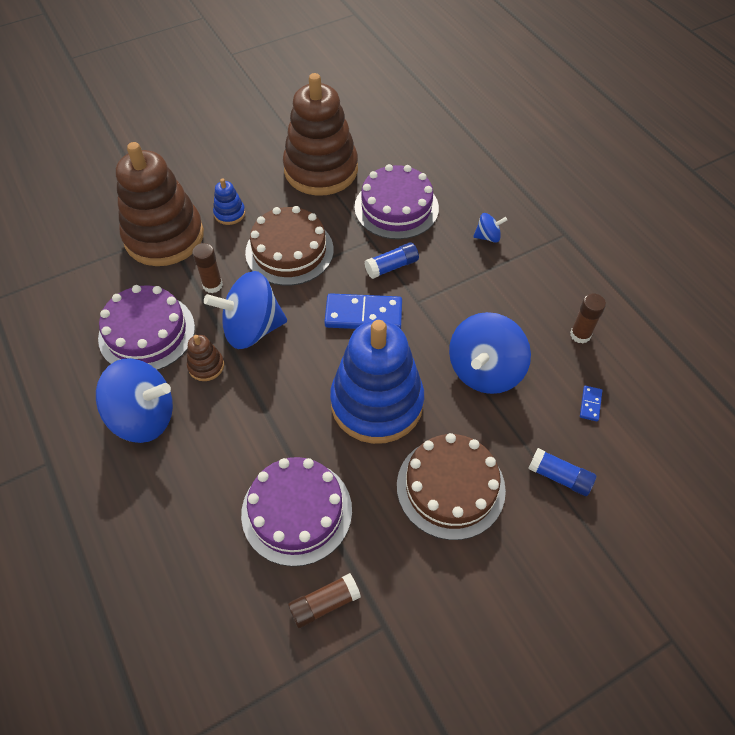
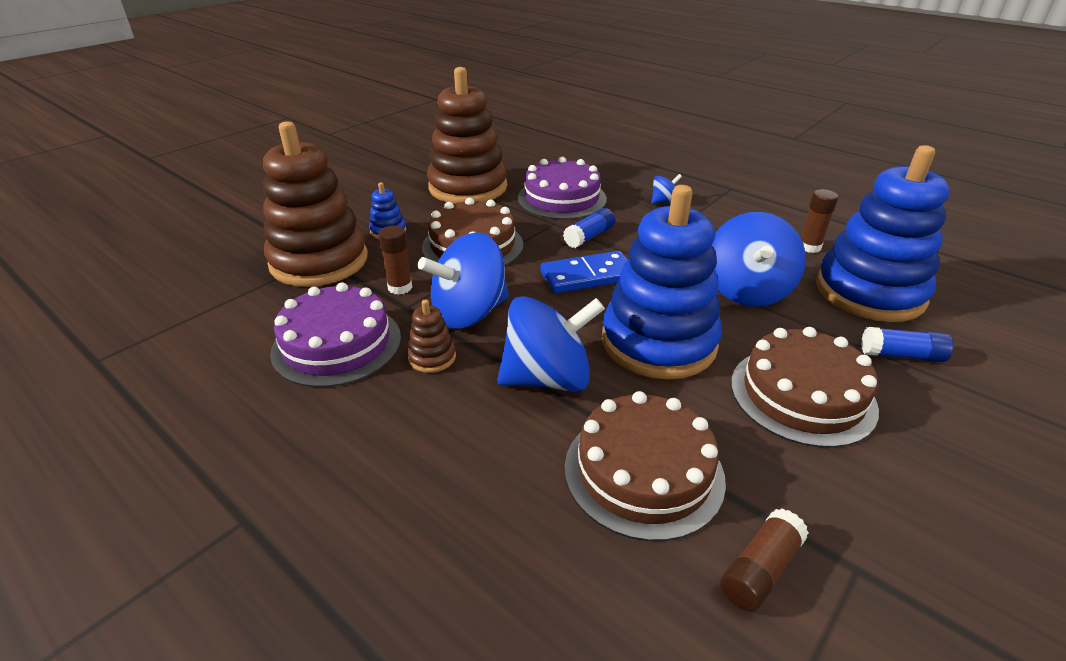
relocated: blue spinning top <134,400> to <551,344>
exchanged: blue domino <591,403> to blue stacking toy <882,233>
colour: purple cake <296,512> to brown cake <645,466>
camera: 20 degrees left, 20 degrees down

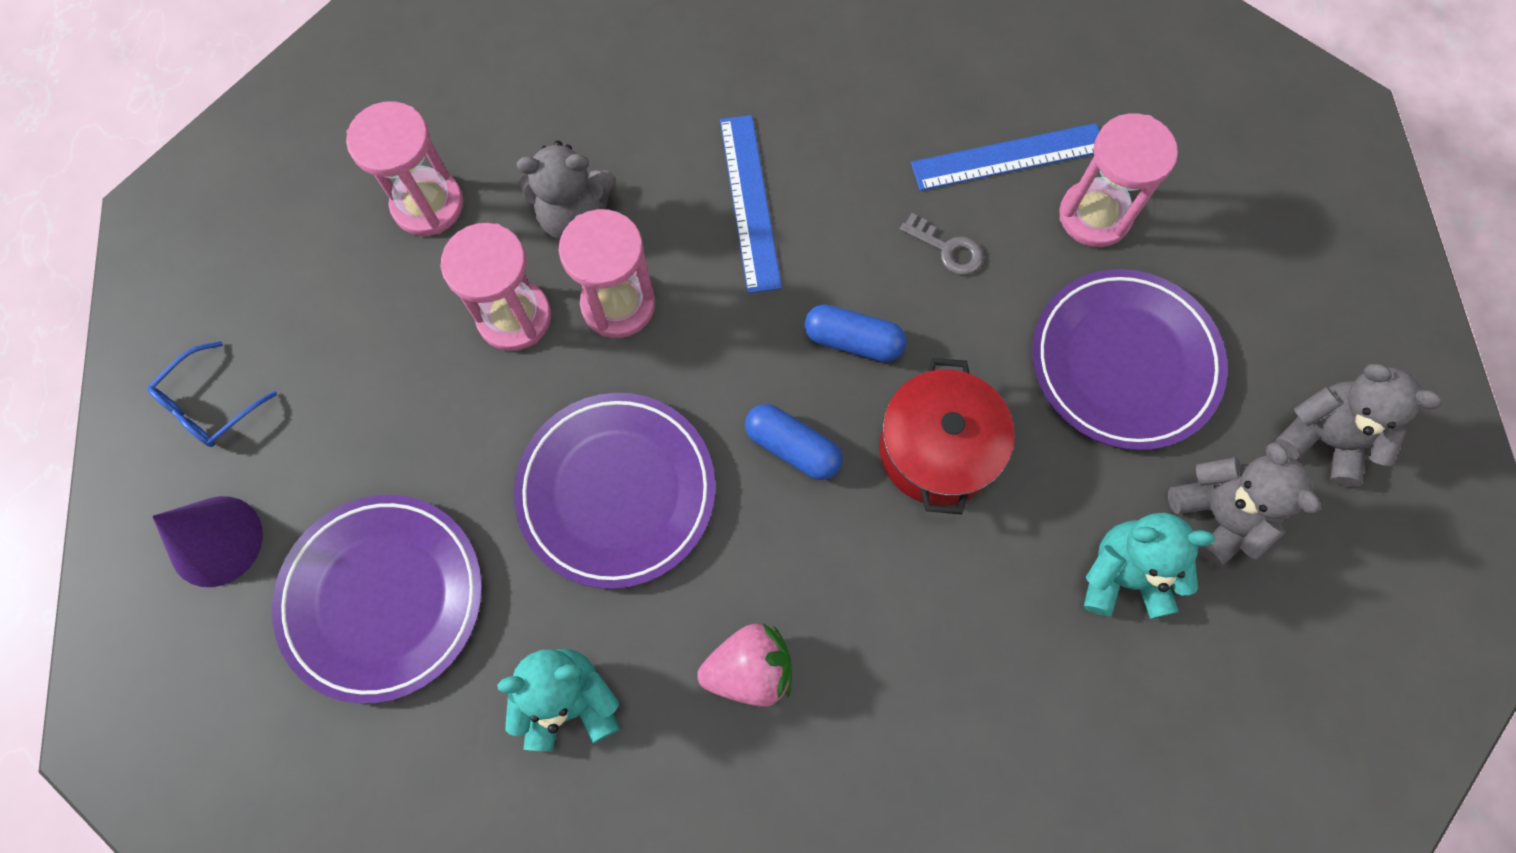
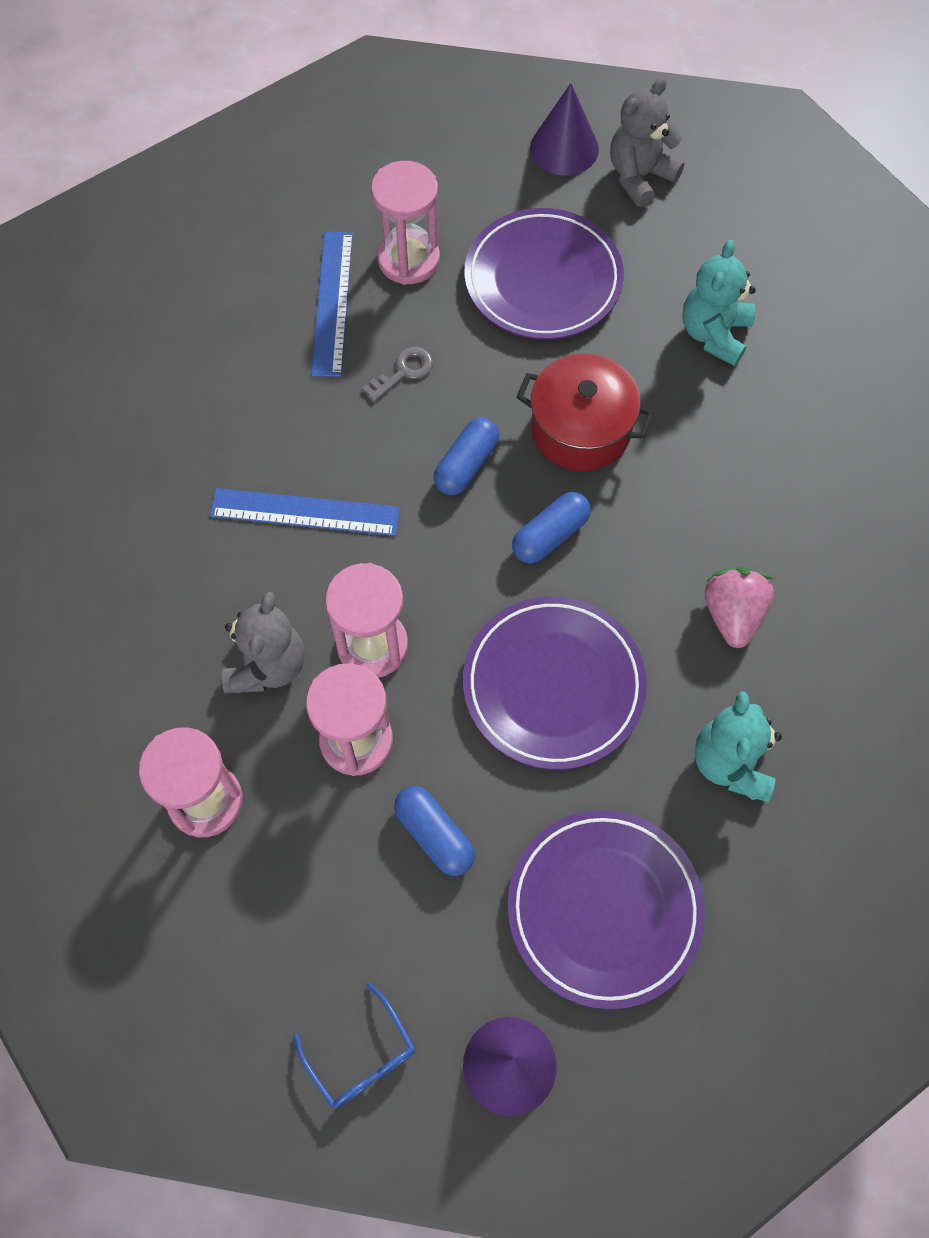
missing: grey teddy bear <1244,505>
appeared: blue capsule <434,831>; purple cone <564,129>
camera: 75 degrees left, 5 degrees down

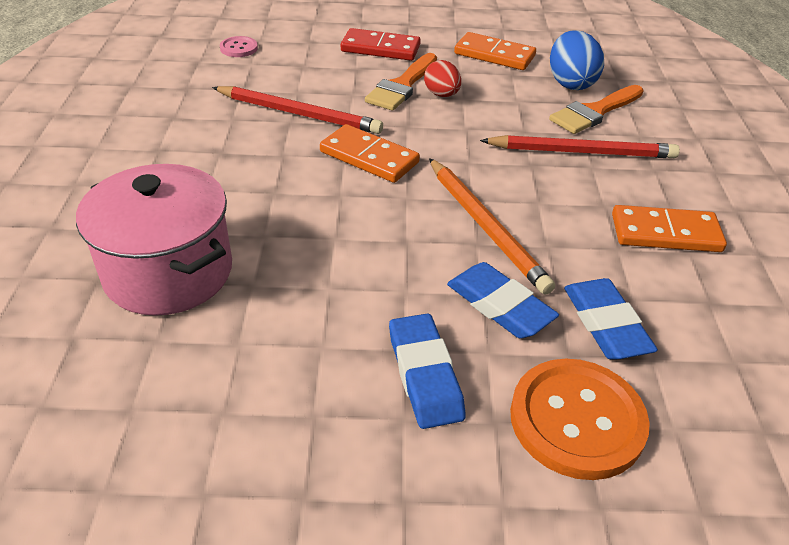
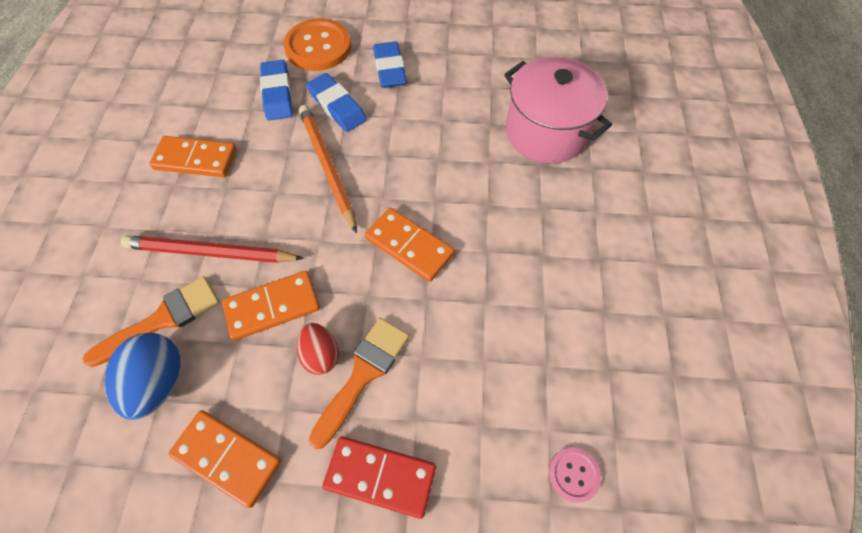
missing: red pencil <297,110>
appeared: orange domino <271,306>
camera: 175 degrees left, 20 degrees up

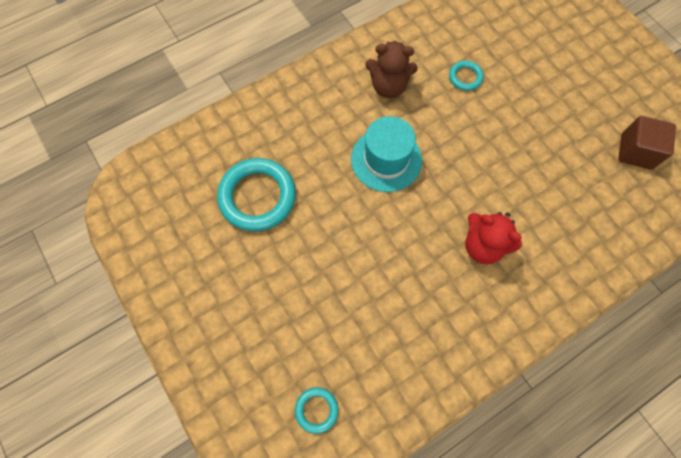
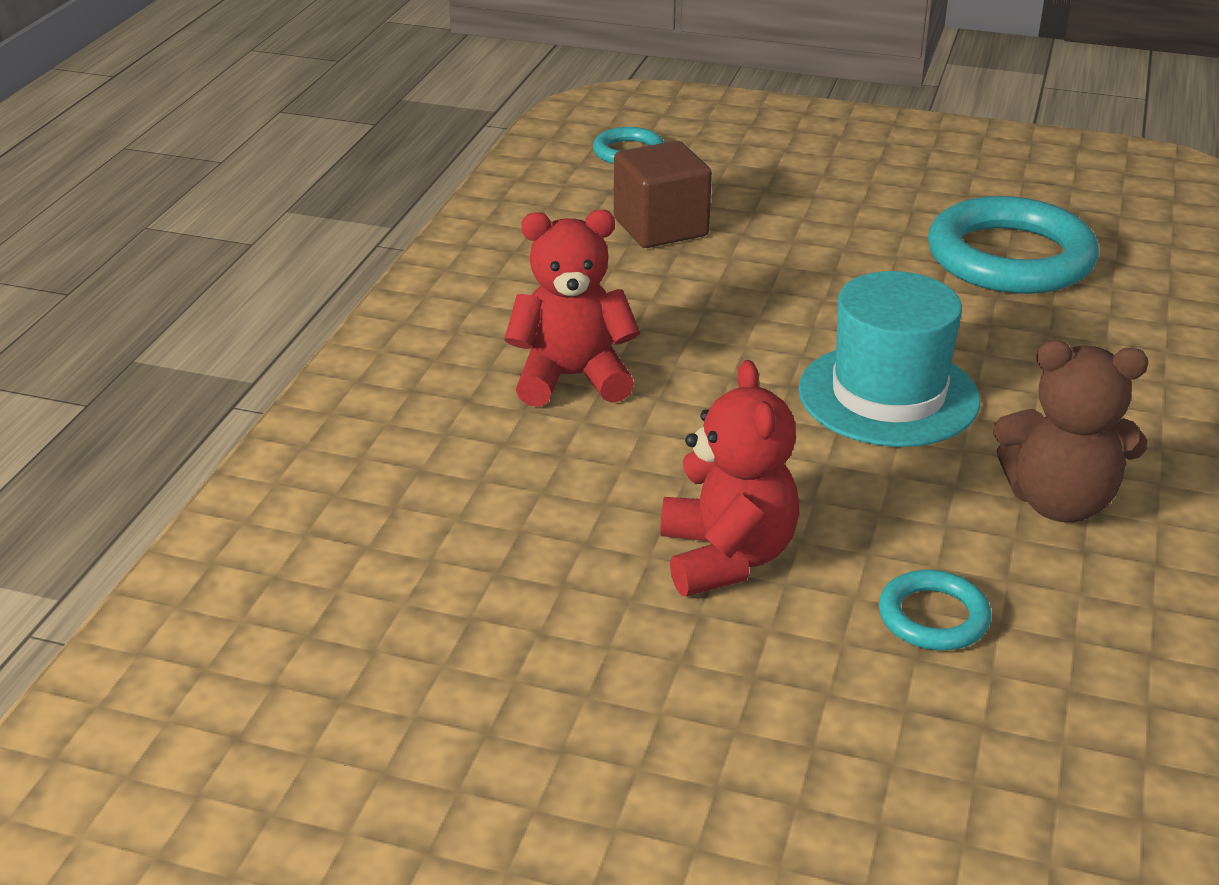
appeared: red teddy bear <729,478>
relocated: brown cube <647,143> to <663,194>
spun: brown teddy bear <391,69> = <1070,431> 135 degrees counterclockwise
camera: 140 degrees right, 35 degrees down

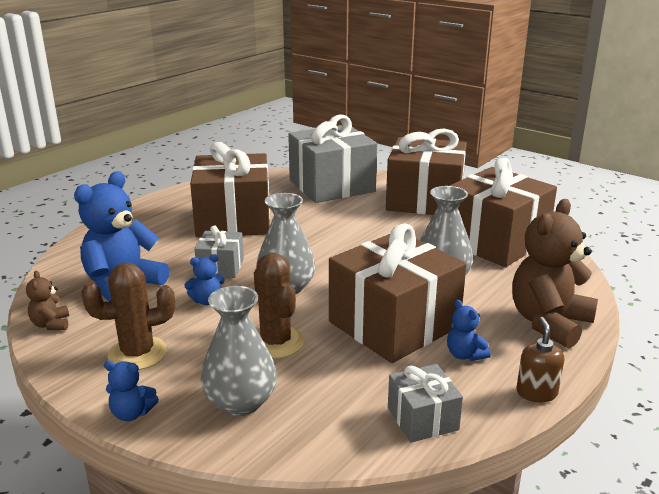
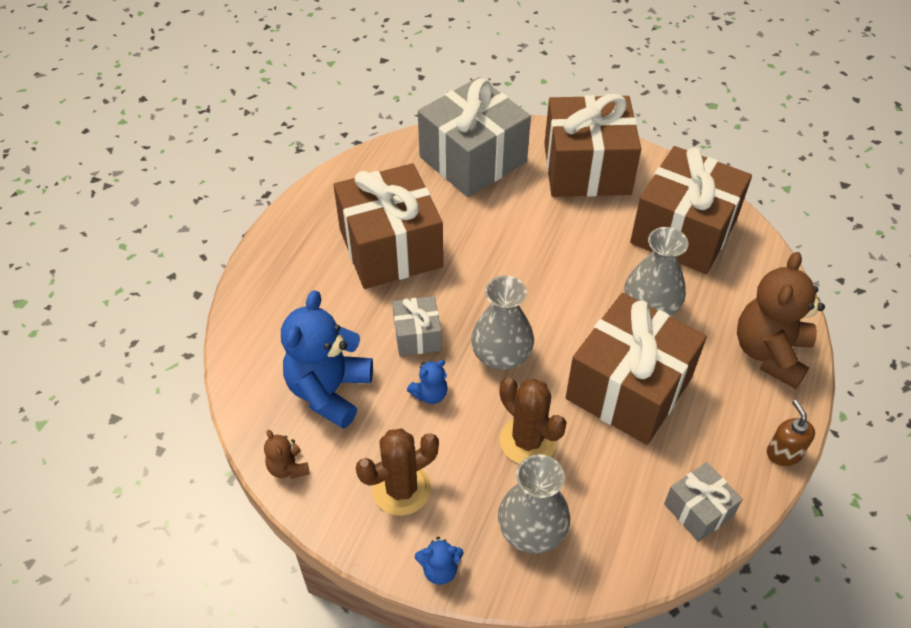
missing: blue teddy bear <469,330>
camera: 15 degrees left, 25 degrees up

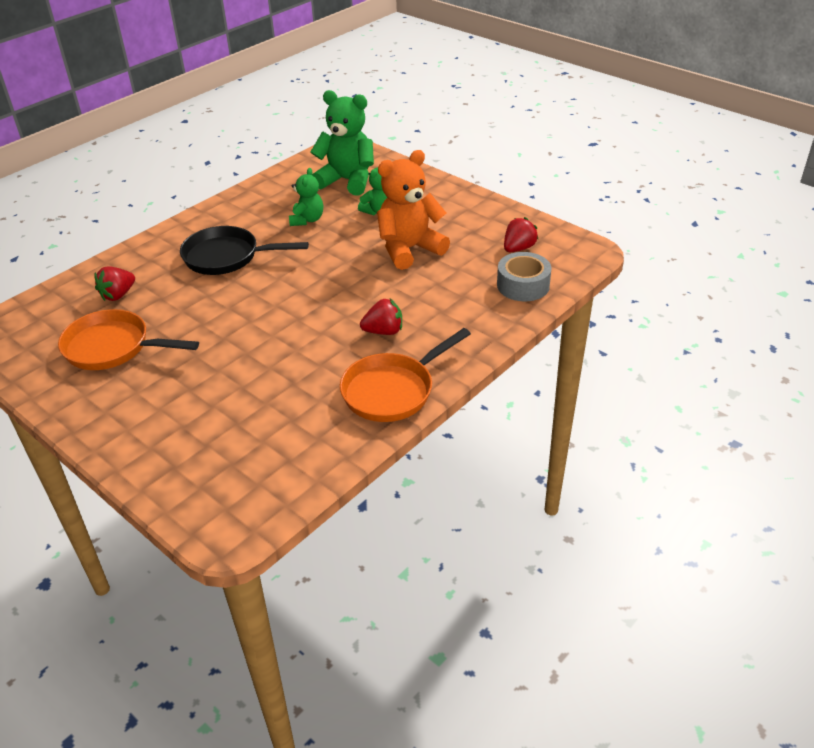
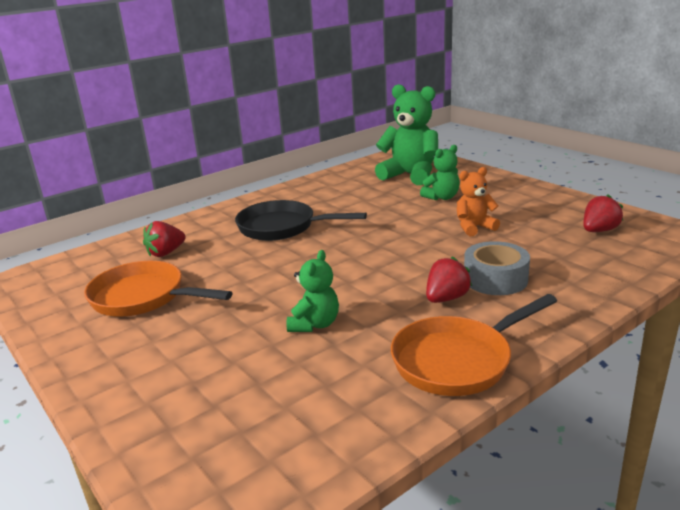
relocated: green teddy bear <306,197> to <312,291>; grey tape <524,276> to <497,268>
spun: red strawberry <381,317> = <449,279> 45 degrees counterclockwise
size: orange teddy bear <413,210> = <478,201> x0.56
camera: 10 degrees right, 15 degrees down

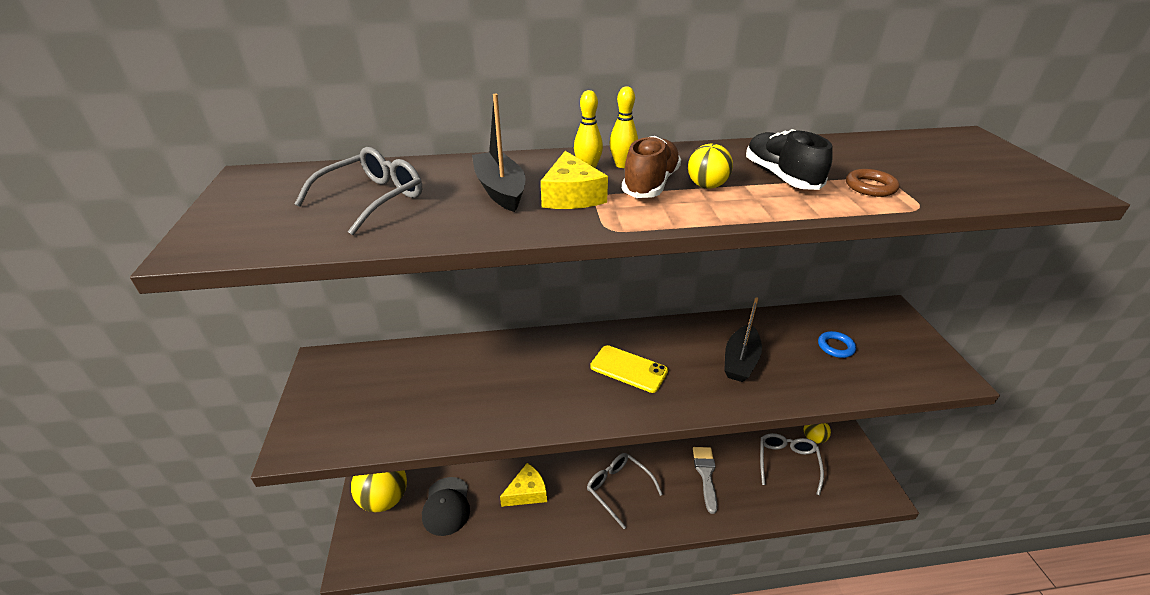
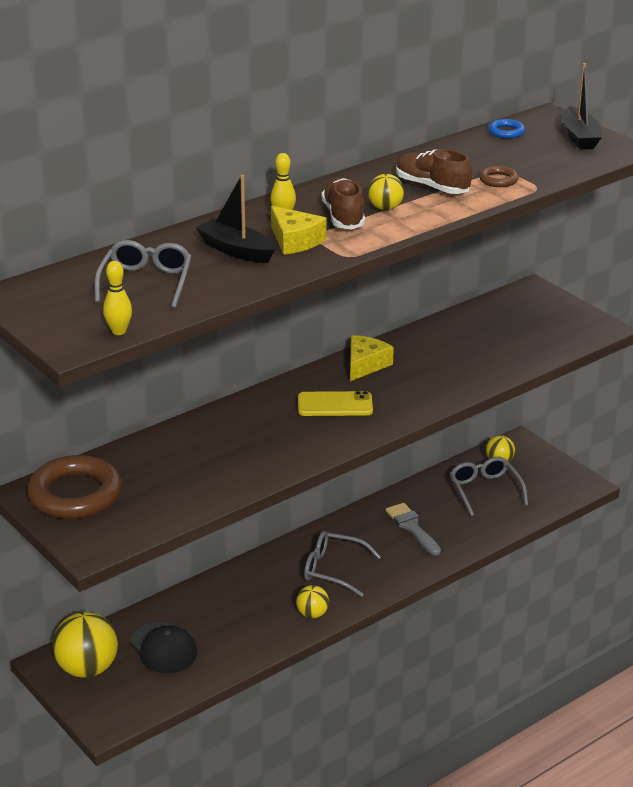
appeared: brown ring <74,487>; yellow ball <312,601>
relocated: yellow cheese <523,485> to <372,358>; yellow bowling pin <623,127> to <117,298>; black boat <743,339> to <582,106>; blue ring <837,344> to <506,129>
colour: black shoe <789,159> to brown shoe <434,171>
camera: 30 degrees left, 5 degrees down

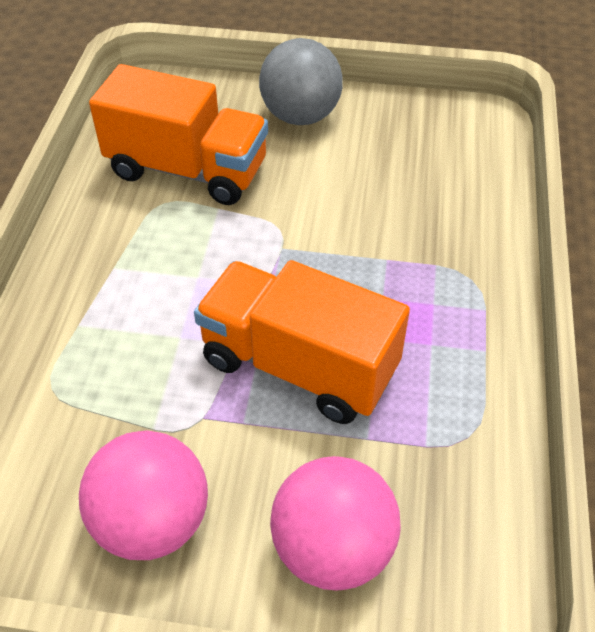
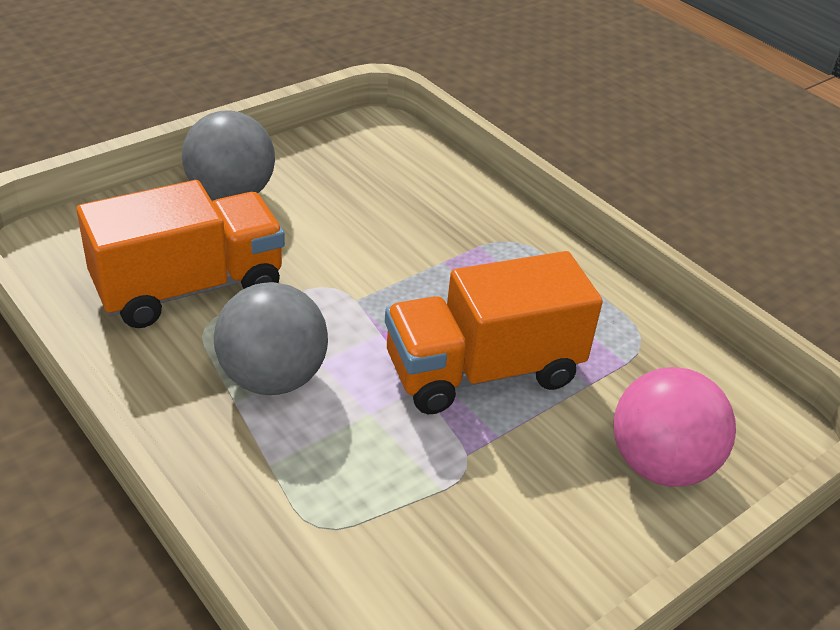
missing: pink ball <143,495>
appeared: grey ball <271,338>
camera: 50 degrees left, 10 degrees down

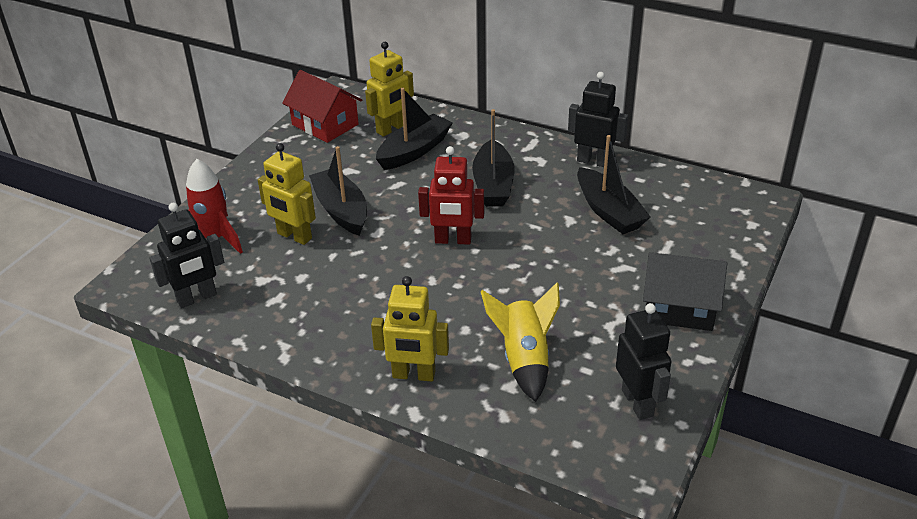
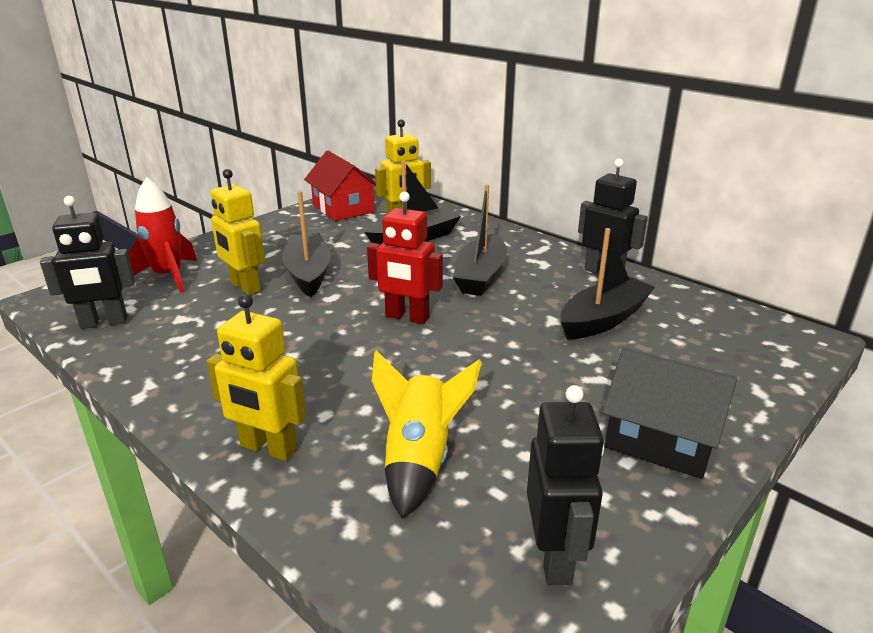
spun: black boat <613,184> = <607,284> 120 degrees counterclockwise
camera: 15 degrees right, 10 degrees down

